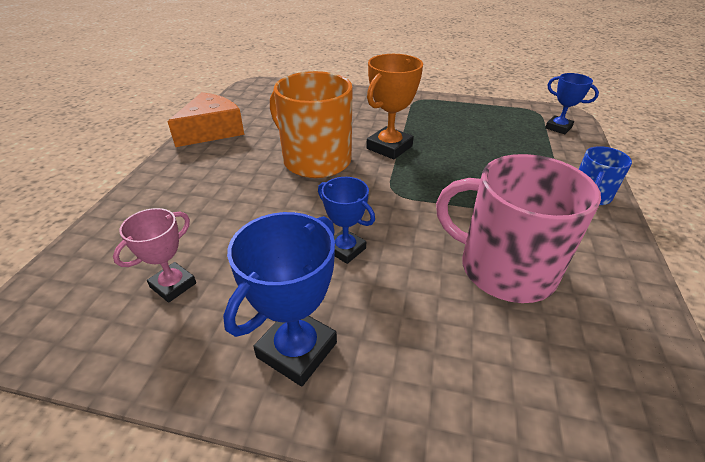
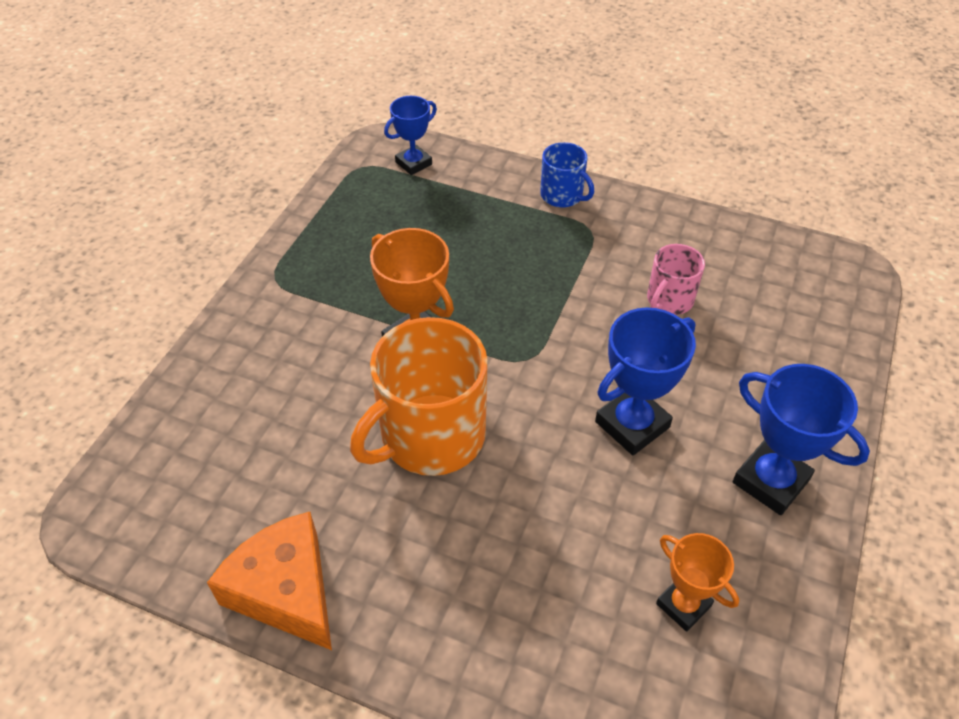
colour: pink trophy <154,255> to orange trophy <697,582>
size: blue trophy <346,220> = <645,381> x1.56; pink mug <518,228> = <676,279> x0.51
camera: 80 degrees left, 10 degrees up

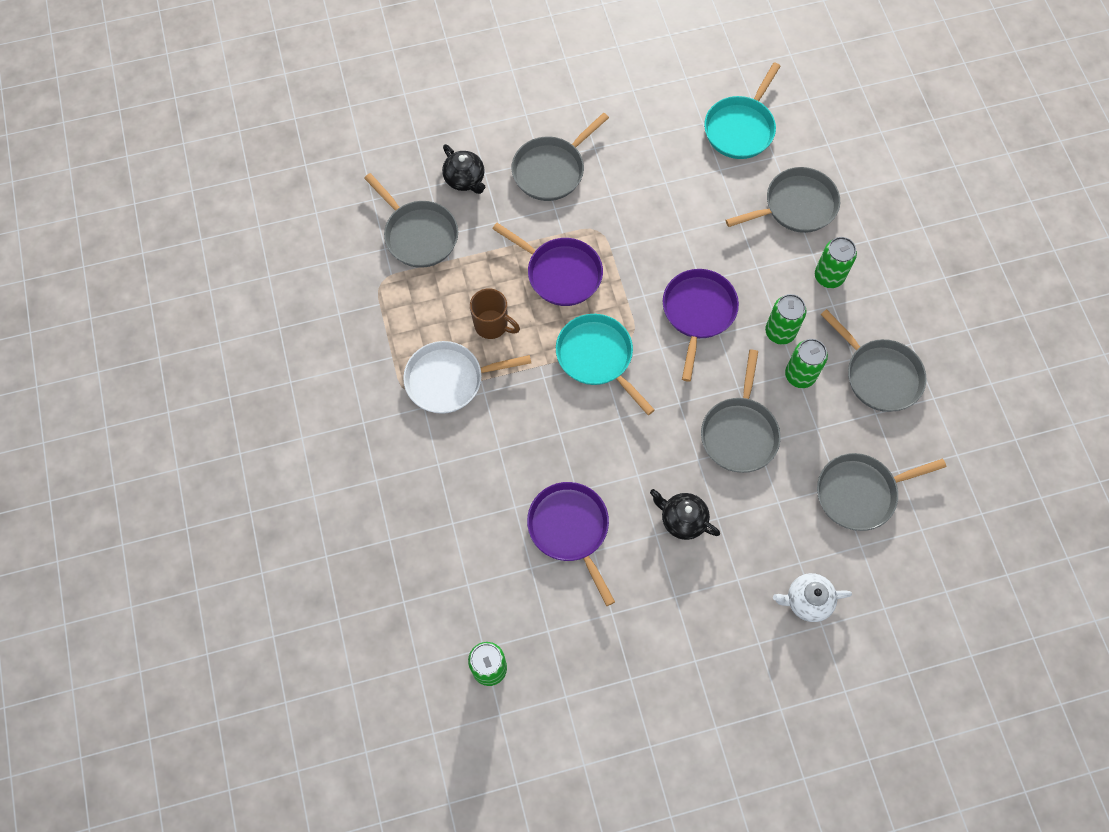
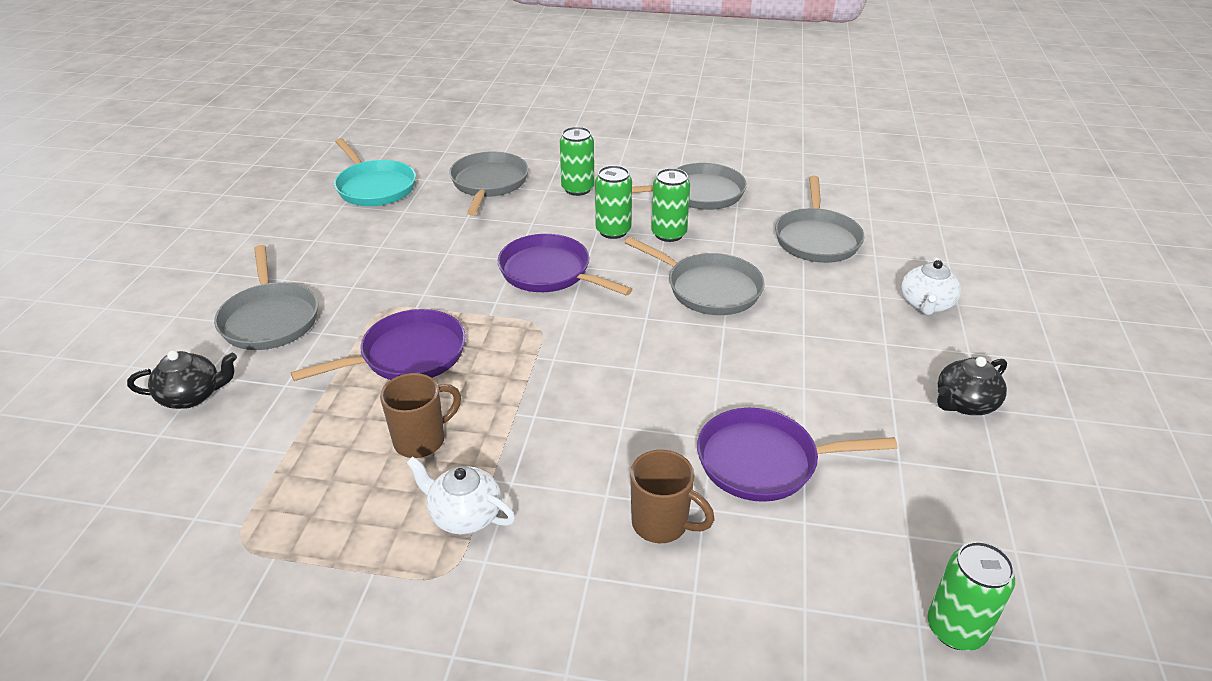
missing: grey pan <411,220>; turquoise pan <605,364>
appeared: brown mug <672,496>
relocated: black teapot <685,514> to <972,386>
exchanged: white pan <467,377> to white teapot <461,495>
camera: 65 degrees left, 30 degrees down

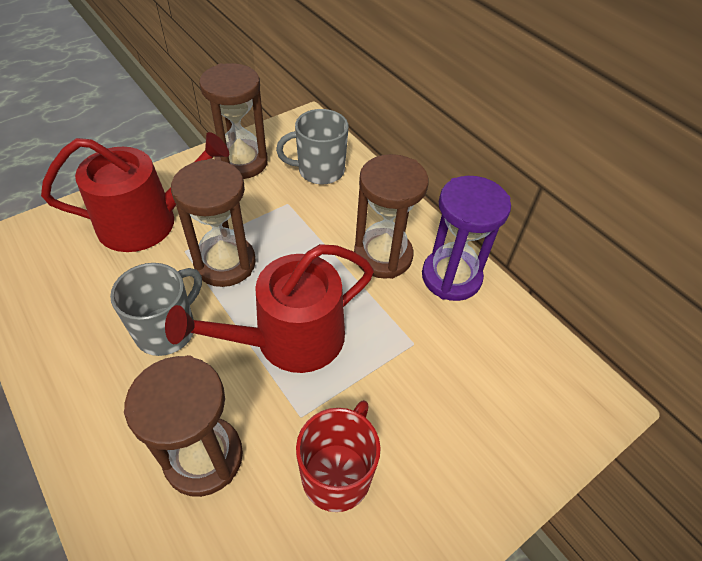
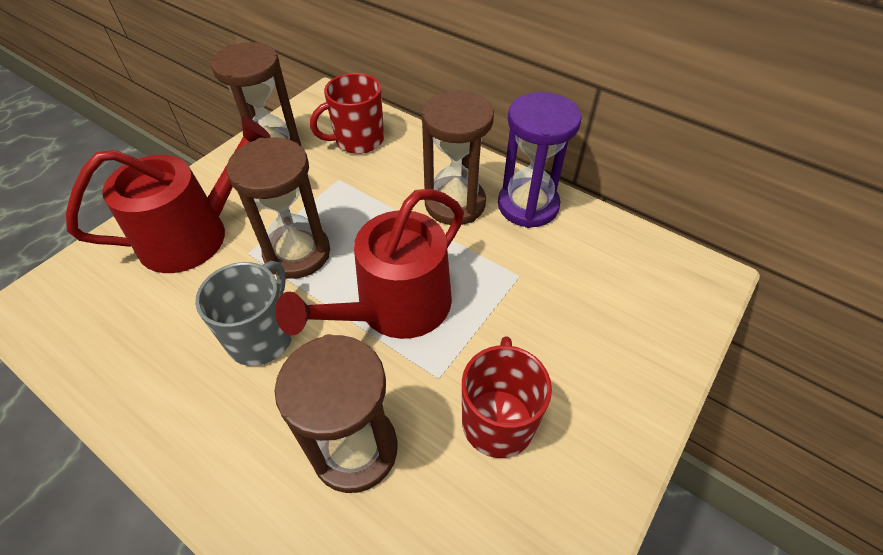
colour: grey mug <312,146> to red mug <347,113>
camera: 15 degrees left, 0 degrees up

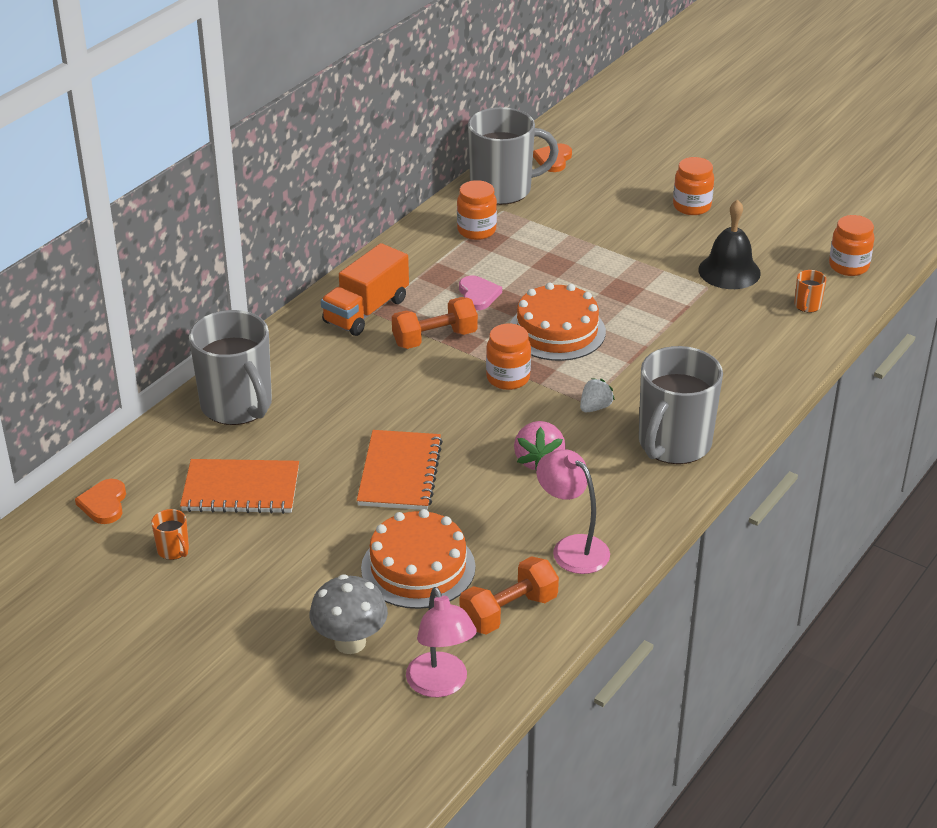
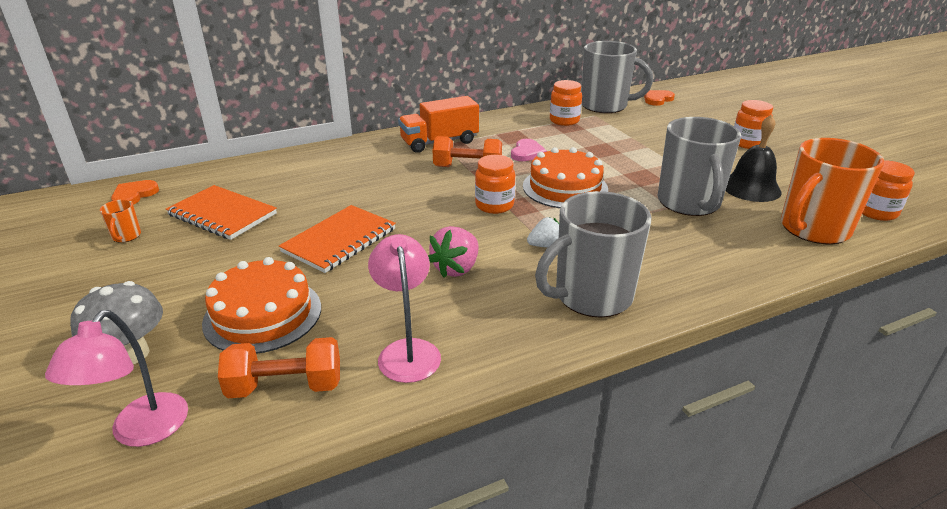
relocated: grey mug <230,367> to <699,166>
size: orange mug <810,291> = <832,191> x2.48
camera: 30 degrees right, 5 degrees down

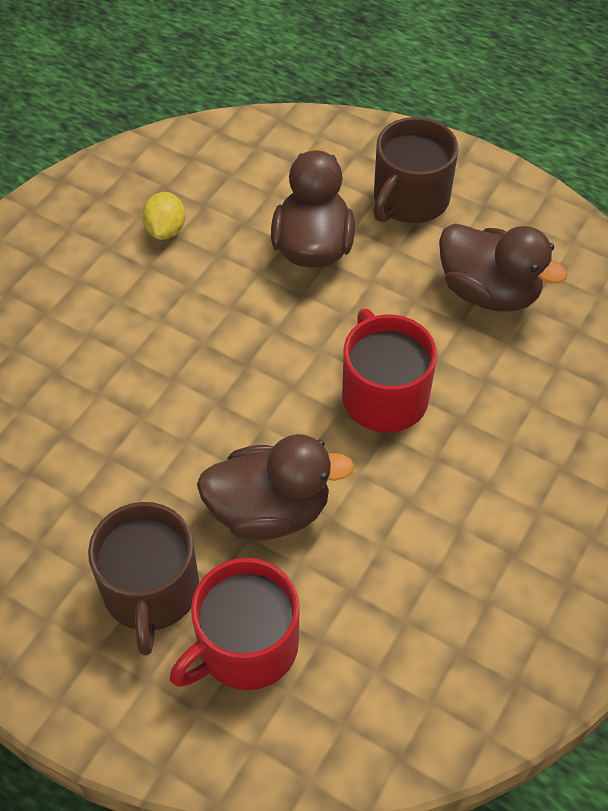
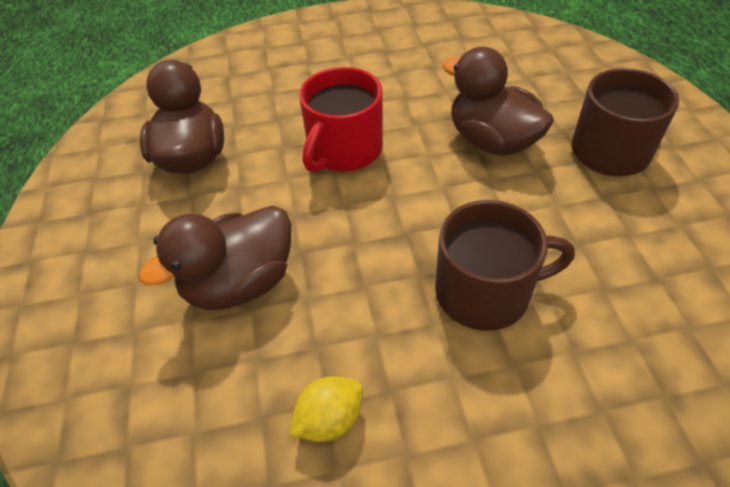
missing: red mug <235,624>
relocated: brown mug <415,170> to <505,265>
camera: 130 degrees left, 5 degrees down

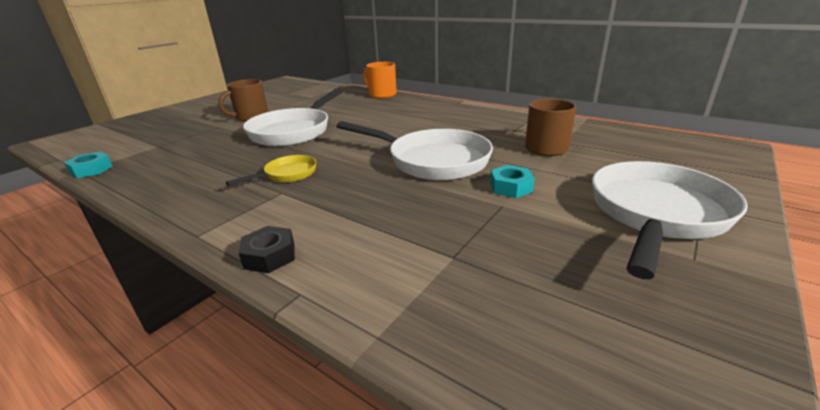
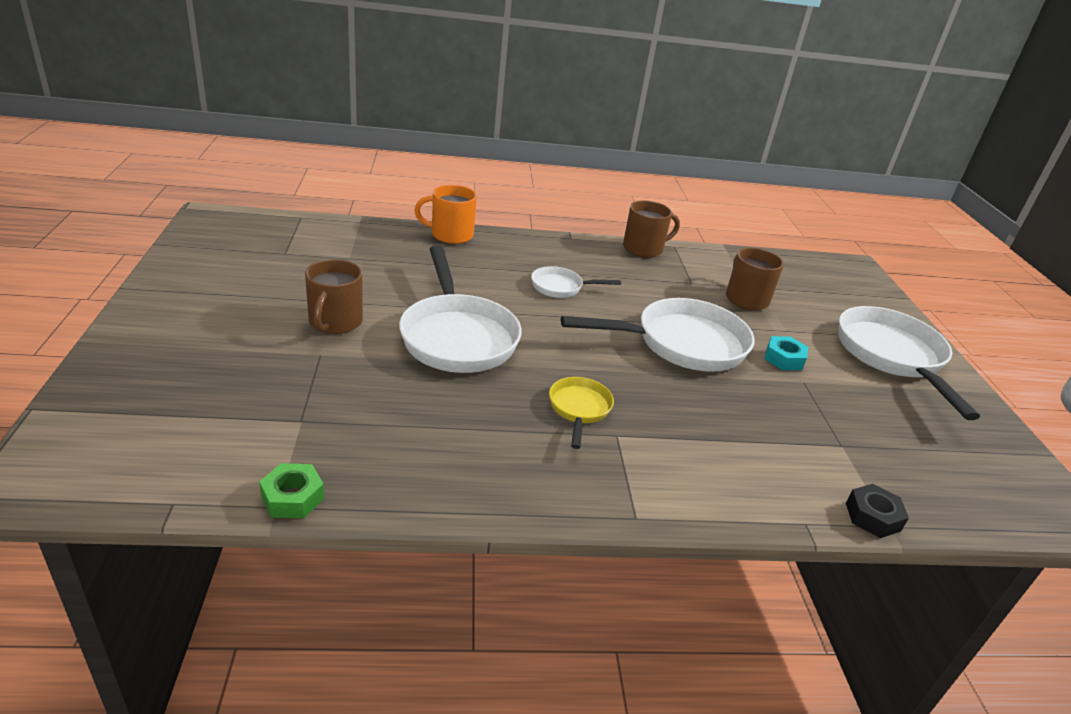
appeared: white pan <576,282>; brown mug <651,229>
relocated: black nut <267,249> to <877,511>
colour: turquoise nut <88,165> to green nut <292,490>
camera: 45 degrees left, 5 degrees up

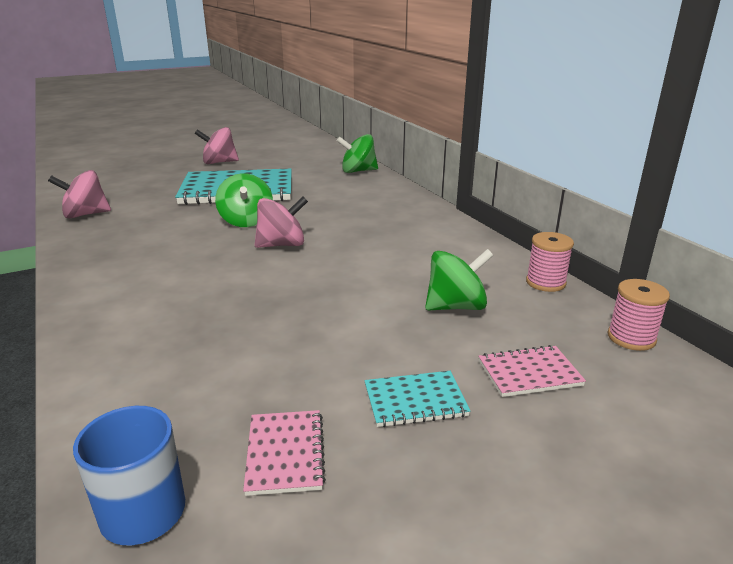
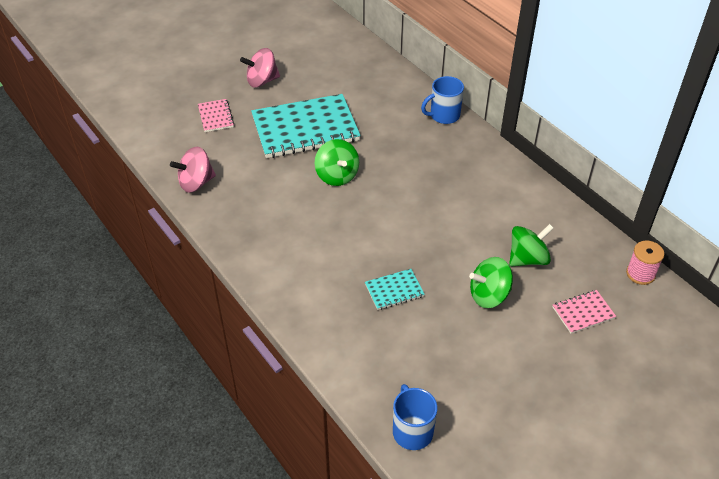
missing: pink spinning top <281,222>; pink spool <550,262>
appeared: blue mug <442,100>
relocated: pink notebook <284,453> to <216,115>; green spinning top <357,153> to <491,282>; turquoise notebook <417,399> to <395,289>
camera: 10 degrees left, 20 degrees up

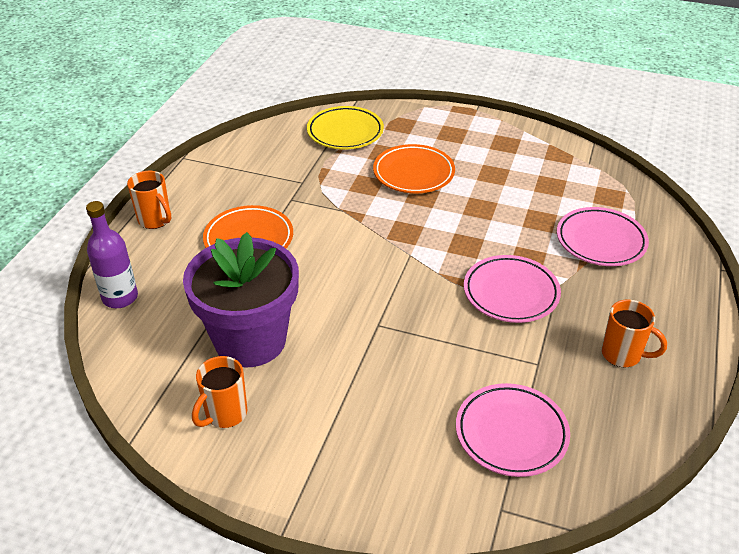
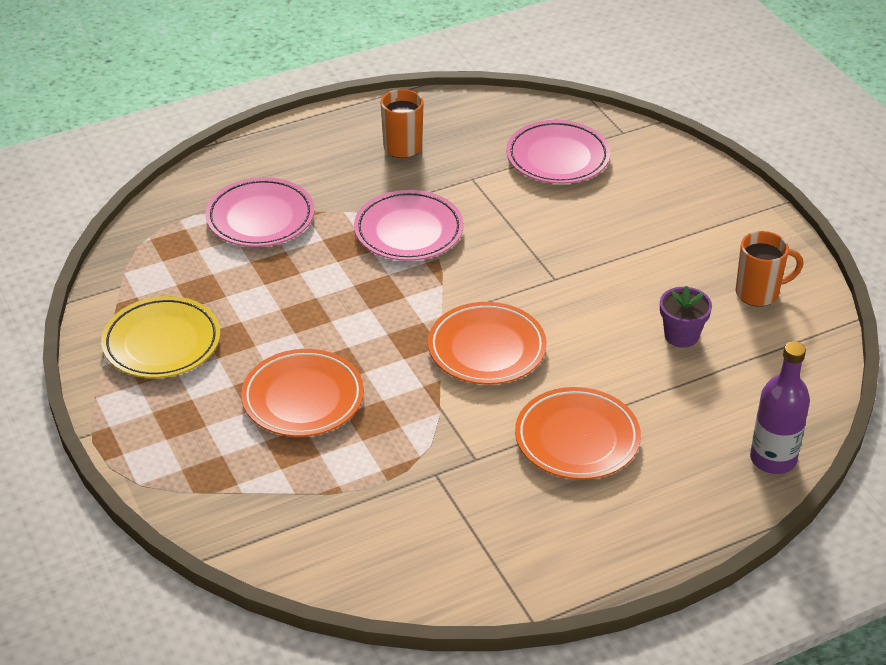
missing: orange mug <149,200>
appeared: orange plate <487,343>
relocated: yellow plate <345,127> to <161,337>
size: purple flower pot <241,300> = <686,317> x0.42
camera: 135 degrees left, 0 degrees up

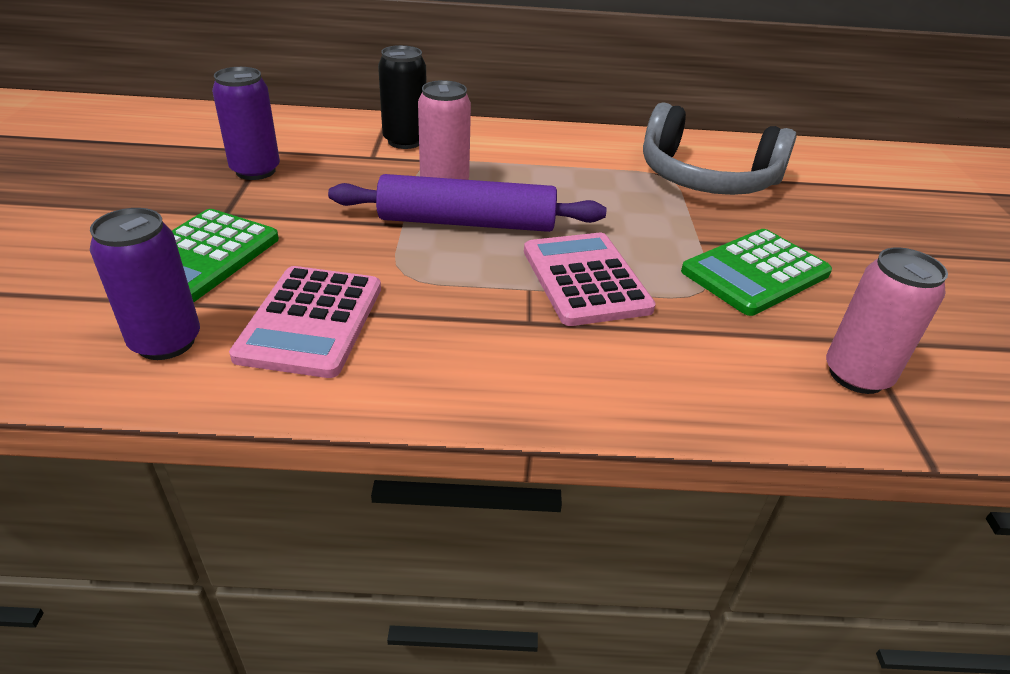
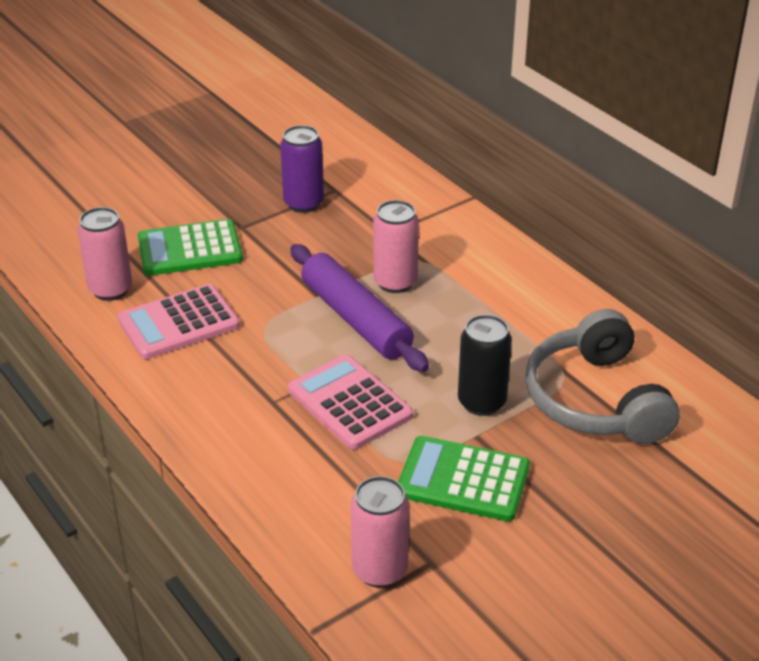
relocated: black can <402,97> to <485,365>
colour: purple can <145,284> to pink can <105,254>
spun: pink calculator <590,279> = <350,402> 75 degrees counterclockwise
camera: 55 degrees right, 0 degrees up

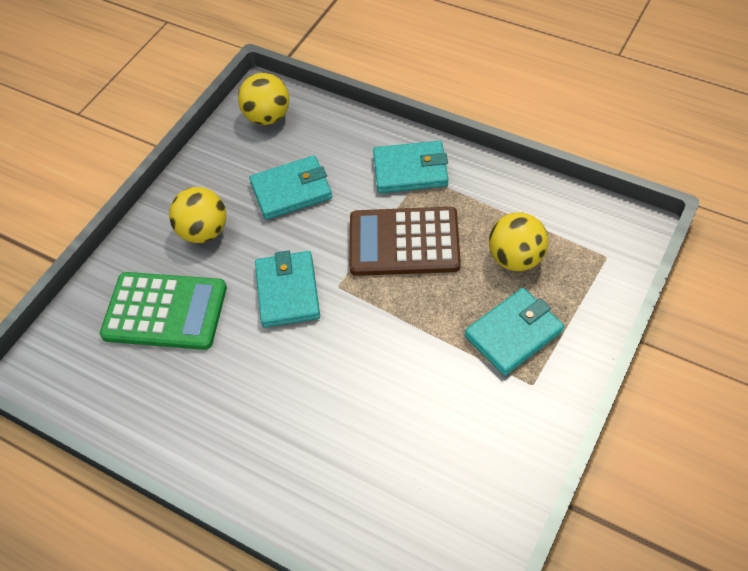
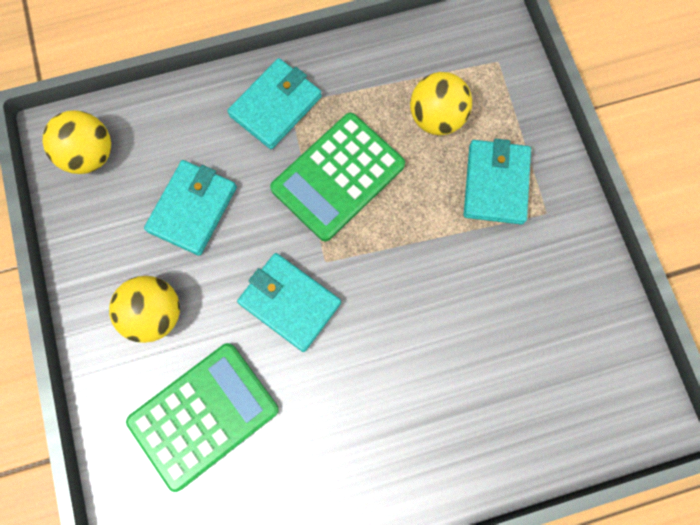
colour: brown calculator <405,241> to green calculator <337,177>
camera: 50 degrees left, 20 degrees up

